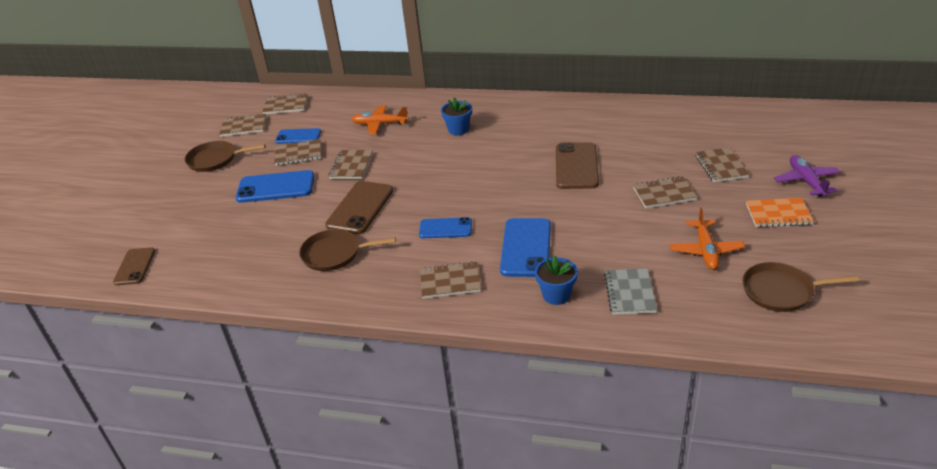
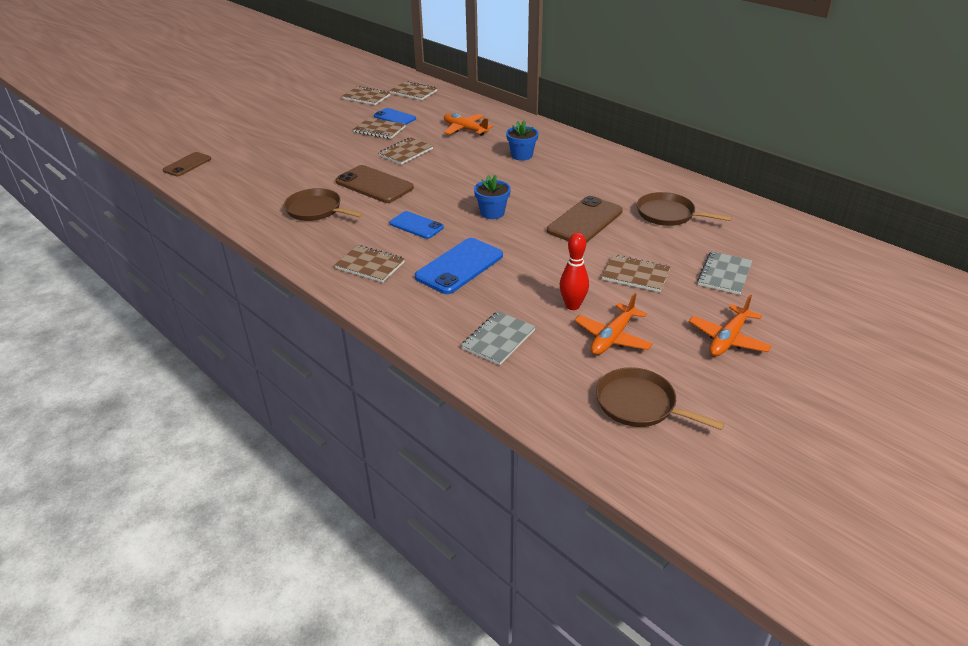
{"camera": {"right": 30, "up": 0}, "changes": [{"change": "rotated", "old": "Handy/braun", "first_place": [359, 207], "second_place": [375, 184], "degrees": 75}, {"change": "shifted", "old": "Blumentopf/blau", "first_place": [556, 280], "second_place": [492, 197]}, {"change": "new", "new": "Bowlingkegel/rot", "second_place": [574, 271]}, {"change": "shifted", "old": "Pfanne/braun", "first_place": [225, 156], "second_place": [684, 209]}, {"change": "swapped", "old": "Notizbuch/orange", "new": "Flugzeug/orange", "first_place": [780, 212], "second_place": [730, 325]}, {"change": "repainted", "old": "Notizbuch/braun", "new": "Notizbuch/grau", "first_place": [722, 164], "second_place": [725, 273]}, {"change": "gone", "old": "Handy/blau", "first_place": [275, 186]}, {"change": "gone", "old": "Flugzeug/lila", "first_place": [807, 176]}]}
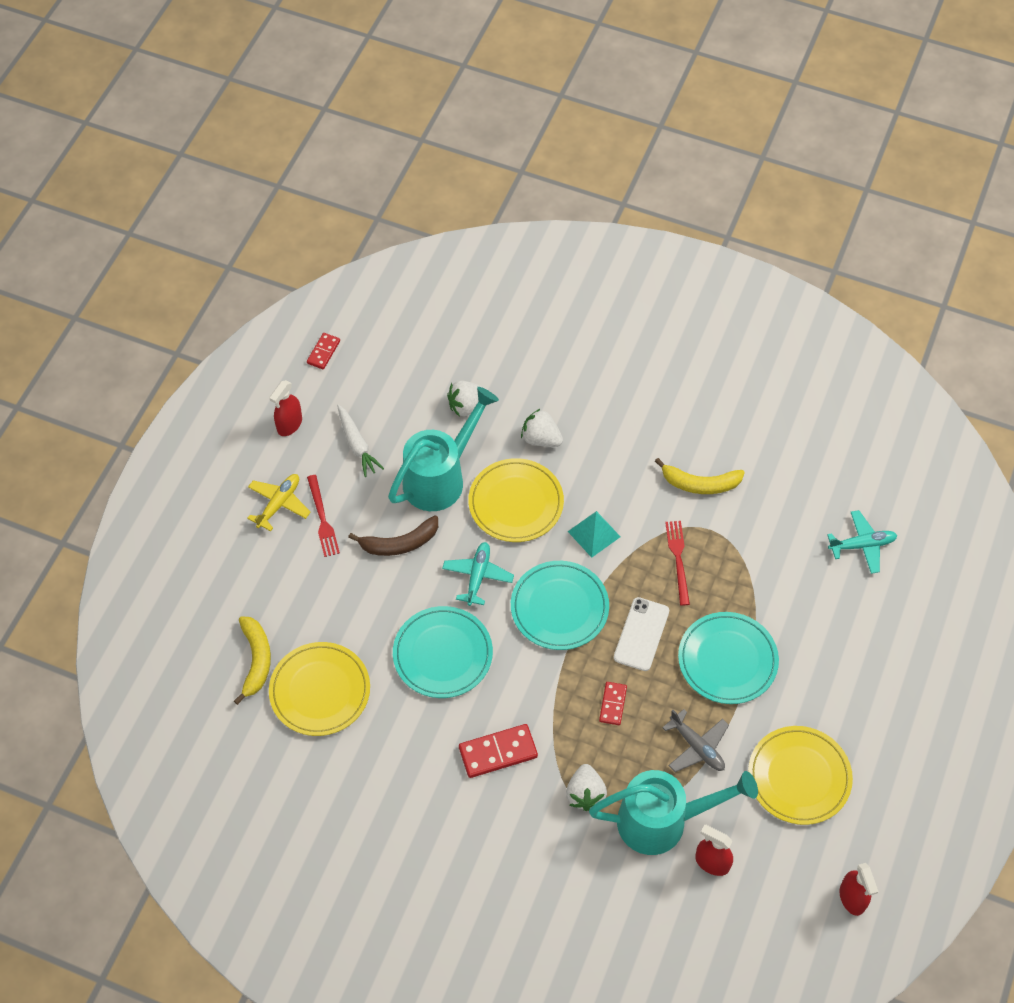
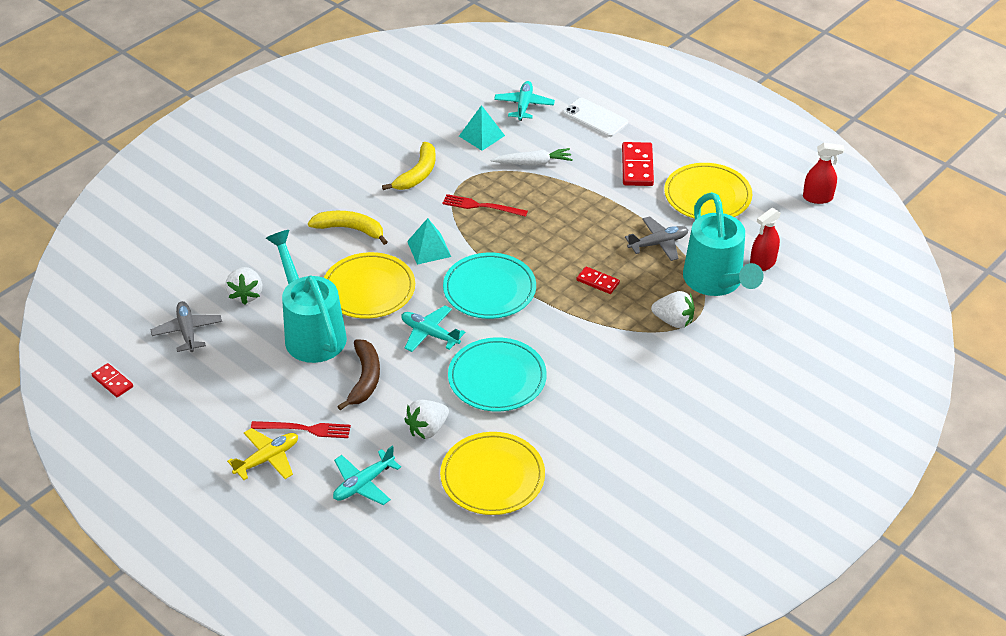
{"camera": {"right": -70, "up": -15}, "changes": [{"change": "new", "new": "Flugzeug/grau", "second_place": [186, 326]}, {"change": "rotated", "old": "Flugzeug/gelb", "first_place": [279, 502], "second_place": [262, 454], "degrees": 90}, {"change": "shifted", "old": "Banane/gelb", "first_place": [252, 660], "second_place": [347, 228]}, {"change": "new", "new": "Flugzeug/türkis", "second_place": [367, 475]}, {"change": "shifted", "old": "Erdbeere/weiß", "first_place": [542, 428], "second_place": [426, 419]}, {"change": "new", "new": "Pyramide/türkis", "second_place": [482, 128]}, {"change": "shifted", "old": "Karotte/weiß", "first_place": [360, 440], "second_place": [531, 157]}, {"change": "shifted", "old": "Handy/weiß", "first_place": [641, 634], "second_place": [595, 117]}, {"change": "shifted", "old": "Dominostein/rot", "first_place": [498, 751], "second_place": [638, 164]}, {"change": "rotated", "old": "Gießkanne/türkis", "first_place": [673, 812], "second_place": [723, 244], "degrees": 150}, {"change": "gone", "old": "Sprühflasche/rot", "first_place": [285, 408]}, {"change": "gone", "old": "Teller/türkis", "first_place": [728, 658]}]}
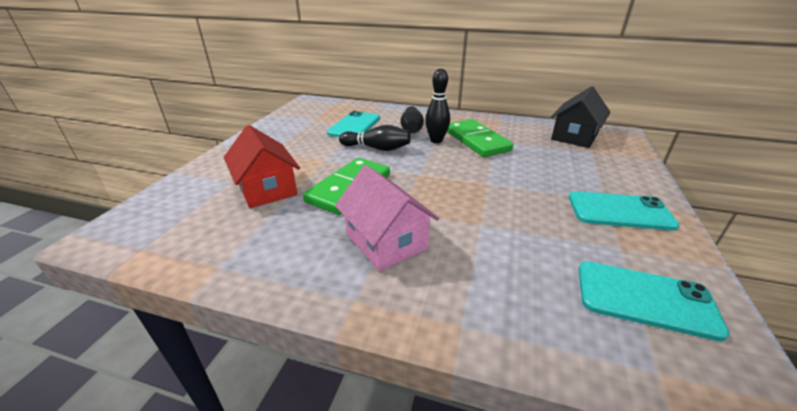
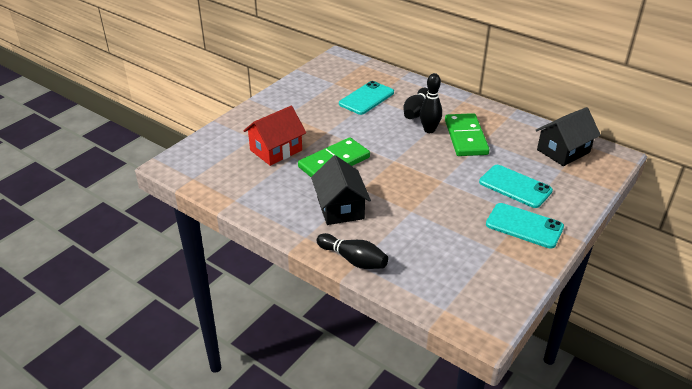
{"camera": {"right": 20, "up": 5}, "changes": [{"change": "rotated", "old": "Haus/rot", "first_place": [262, 166], "second_place": [274, 136], "degrees": 60}, {"change": "repainted", "old": "Haus/rosa", "new": "Haus/schwarz", "first_place": [387, 218], "second_place": [341, 190]}, {"change": "shifted", "old": "Bowlingkegel/schwarz", "first_place": [375, 138], "second_place": [352, 251]}, {"change": "shifted", "old": "Handy/türkis", "first_place": [654, 301], "second_place": [516, 186]}]}
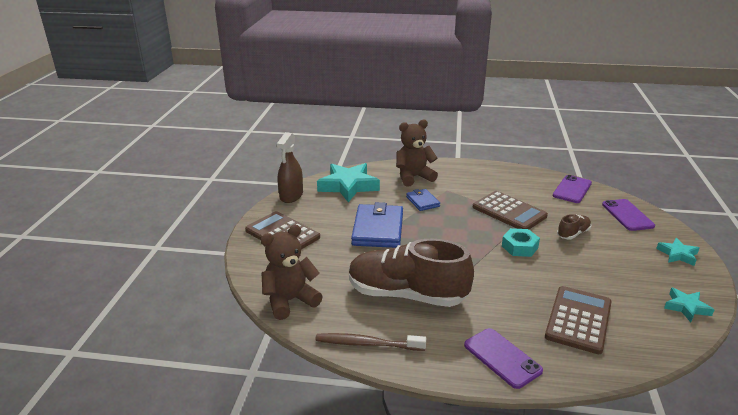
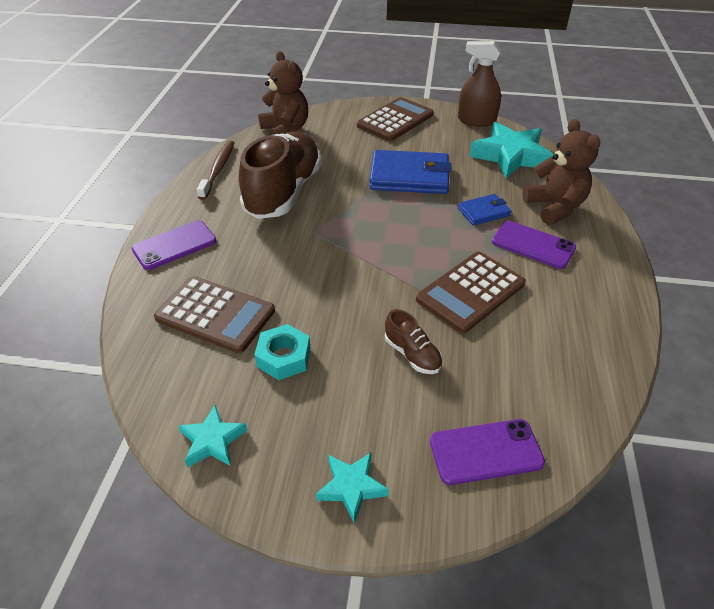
{"camera": {"right": 90, "up": 15}, "changes": [{"change": "shifted", "old": "Sechskantmutter/türkis", "first_place": [521, 242], "second_place": [282, 352]}, {"change": "shifted", "old": "Handy/lila", "first_place": [572, 189], "second_place": [534, 245]}]}
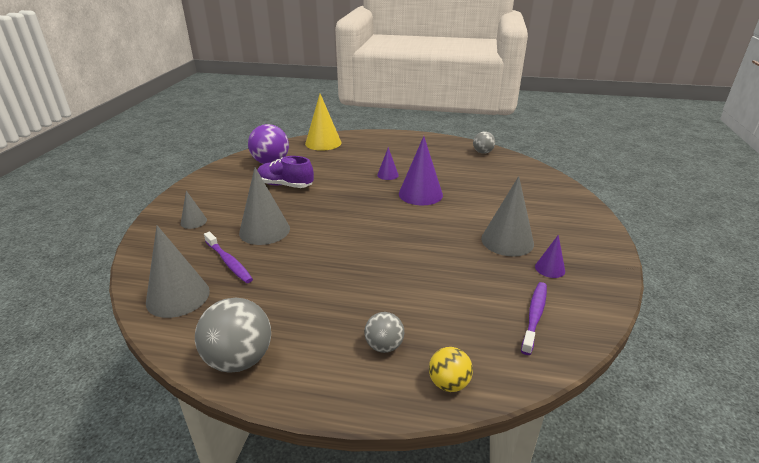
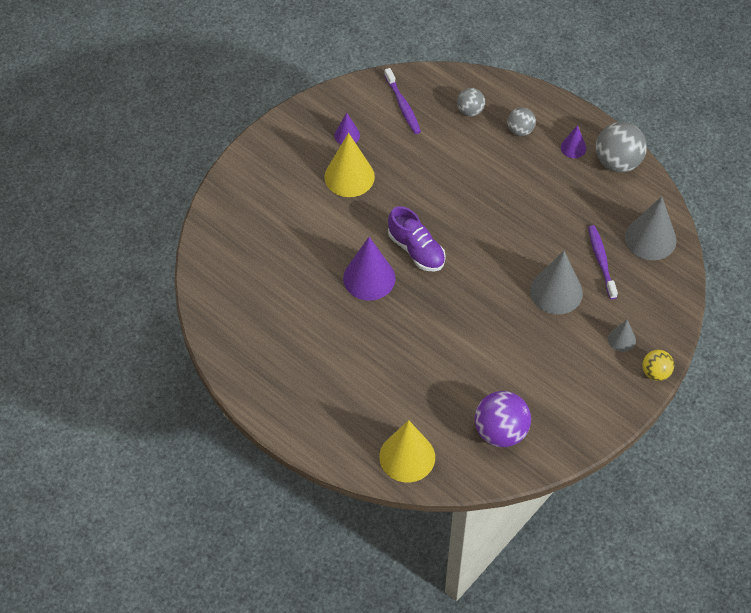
{"camera": {"right": -150, "up": 25}, "changes": [{"change": "repainted", "old": "Kegel/grau", "new": "Kegel/gelb", "first_place": [507, 216], "second_place": [349, 165]}, {"change": "rotated", "old": "Zahnbürste/lila", "first_place": [534, 318], "second_place": [402, 101], "degrees": -75}, {"change": "shifted", "old": "Schuh/lila", "first_place": [285, 172], "second_place": [417, 239]}, {"change": "shifted", "old": "Ball/grau", "first_place": [484, 142], "second_place": [471, 102]}, {"change": "shifted", "old": "Kegel/lila", "first_place": [388, 163], "second_place": [574, 141]}, {"change": "shifted", "old": "Ball/gelb", "first_place": [451, 369], "second_place": [658, 365]}]}
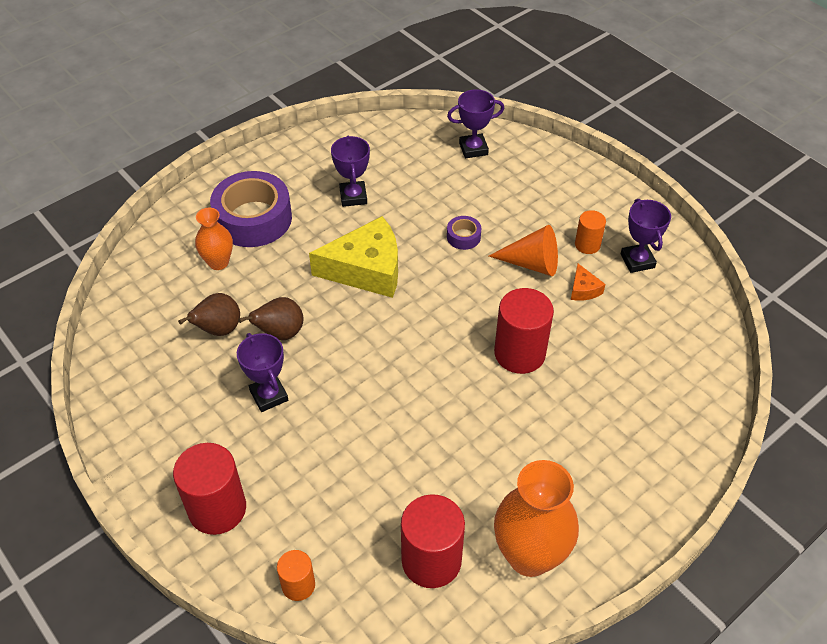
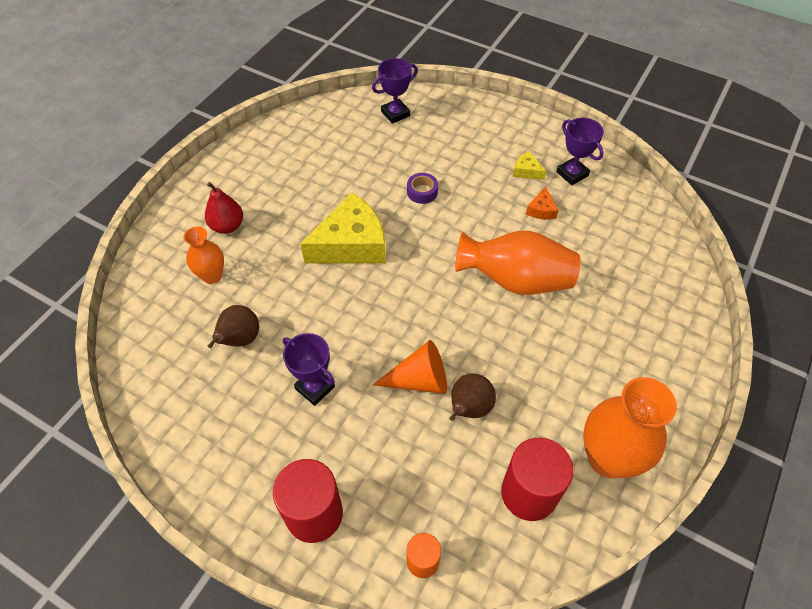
{"camera": {"right": -20, "up": 5}, "changes": [{"change": "swapped", "old": "Klebeband/lila", "new": "Birne/rot", "first_place": [251, 209], "second_place": [224, 208]}, {"change": "shifted", "old": "Kegel/orange", "first_place": [523, 250], "second_place": [410, 367]}, {"change": "shifted", "old": "Birne/braun", "first_place": [271, 318], "second_place": [472, 397]}, {"change": "swapped", "old": "Vollzylinder/rot", "new": "Vase/orange", "first_place": [524, 331], "second_place": [518, 263]}, {"change": "swapped", "old": "Vollzylinder/orange", "new": "Käse/gelb", "first_place": [590, 232], "second_place": [529, 165]}, {"change": "rotated", "old": "Käse/orange", "first_place": [588, 282], "second_place": [542, 202], "degrees": 45}, {"change": "gone", "old": "Pokal/lila", "first_place": [350, 171]}]}
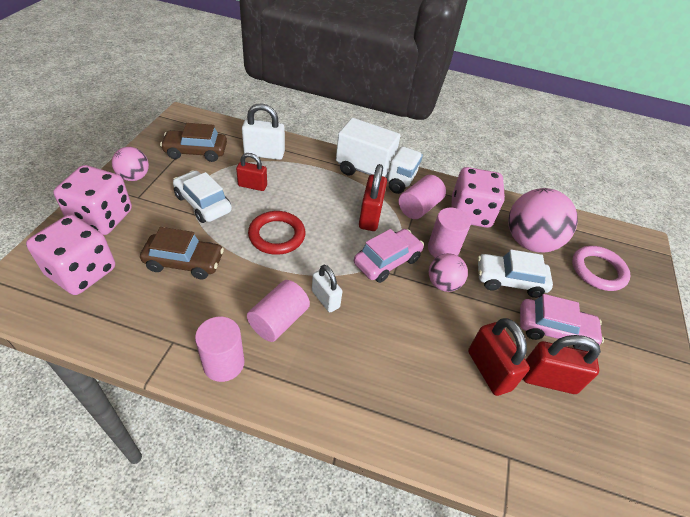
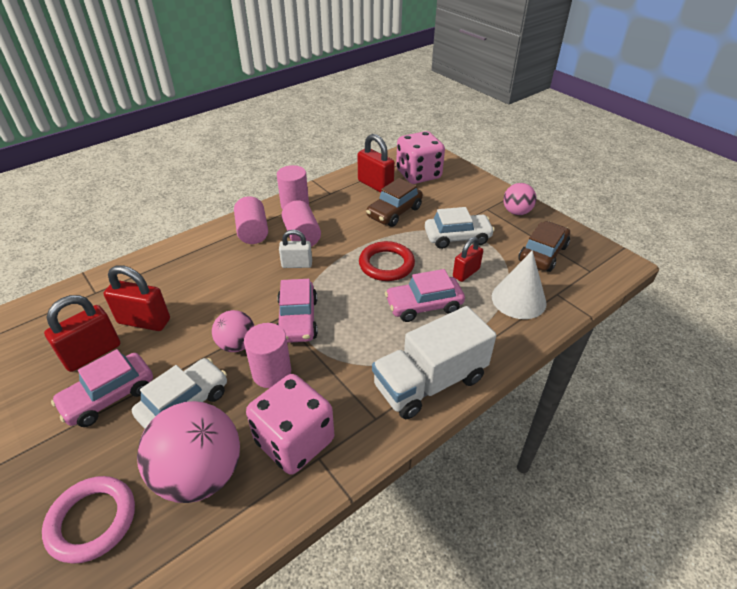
{"camera": {"right": 130, "up": -5}, "changes": [{"change": "shifted", "old": "Vollzylinder/rosa", "first_place": [422, 197], "second_place": [251, 220]}, {"change": "shifted", "old": "Vorhängeschloss/rot", "first_place": [373, 197], "second_place": [376, 163]}, {"change": "new", "new": "Auto/rosa", "second_place": [425, 295]}, {"change": "swapped", "old": "Vorhängeschloss/weiß", "new": "Kegel/weiß", "first_place": [263, 131], "second_place": [519, 284]}, {"change": "gone", "old": "Spielwürfel/rosa", "first_place": [92, 200]}]}
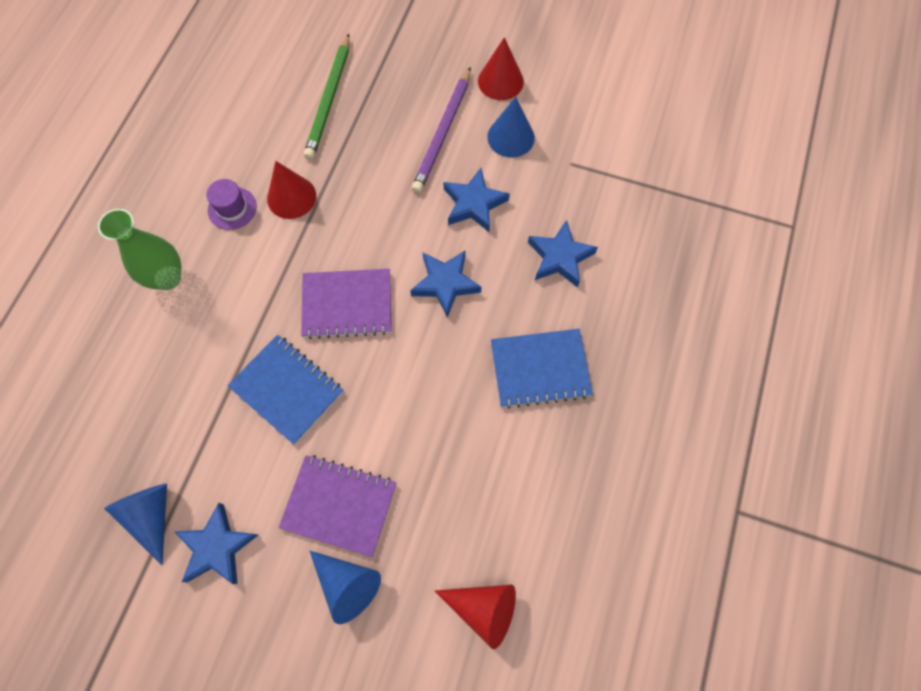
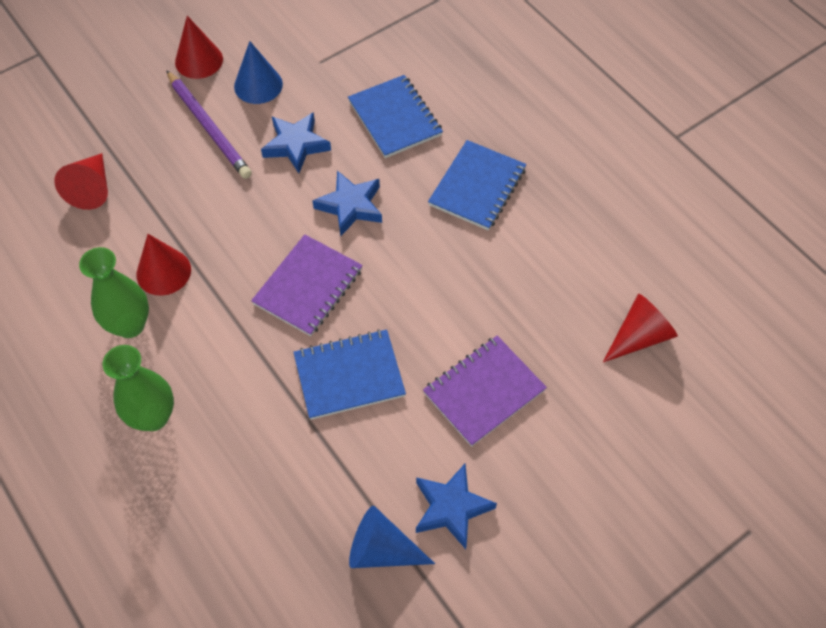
{"camera": {"right": -55, "up": -10}, "changes": [{"change": "swapped", "old": "Bleistift/grün", "new": "Kegel/rot", "first_place": [327, 97], "second_place": [81, 181]}, {"change": "swapped", "old": "Hut/lila", "new": "Vase/grün", "first_place": [231, 204], "second_place": [114, 292]}, {"change": "swapped", "old": "Stern/blau", "new": "Notizbuch/blau", "first_place": [563, 254], "second_place": [395, 116]}, {"change": "gone", "old": "Kegel/blau", "first_place": [345, 587]}]}
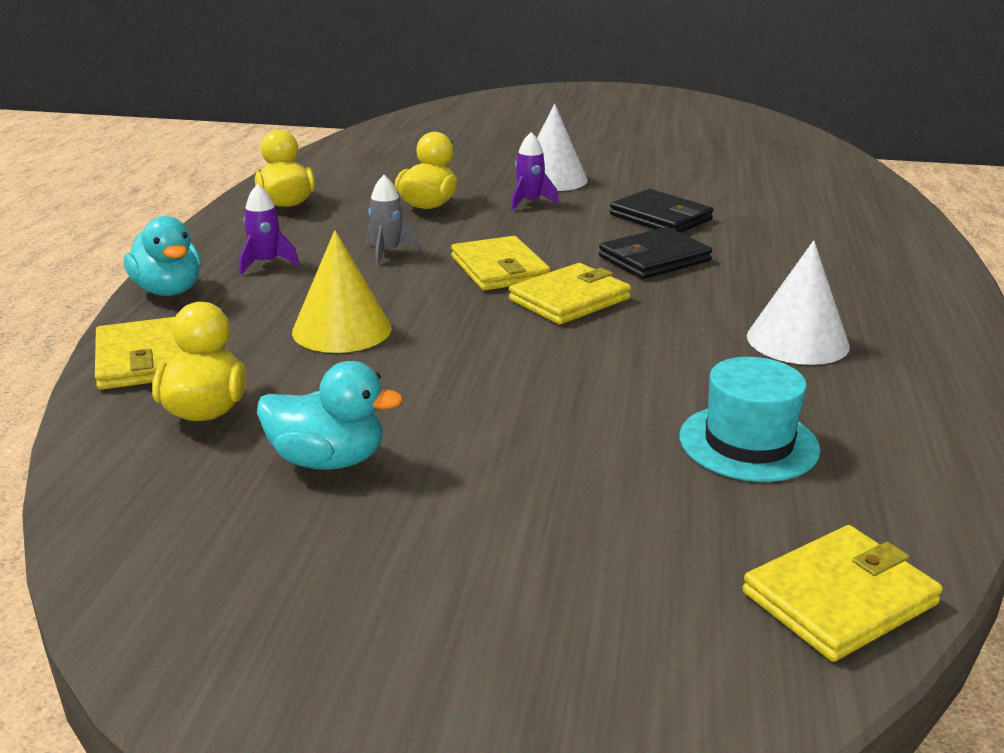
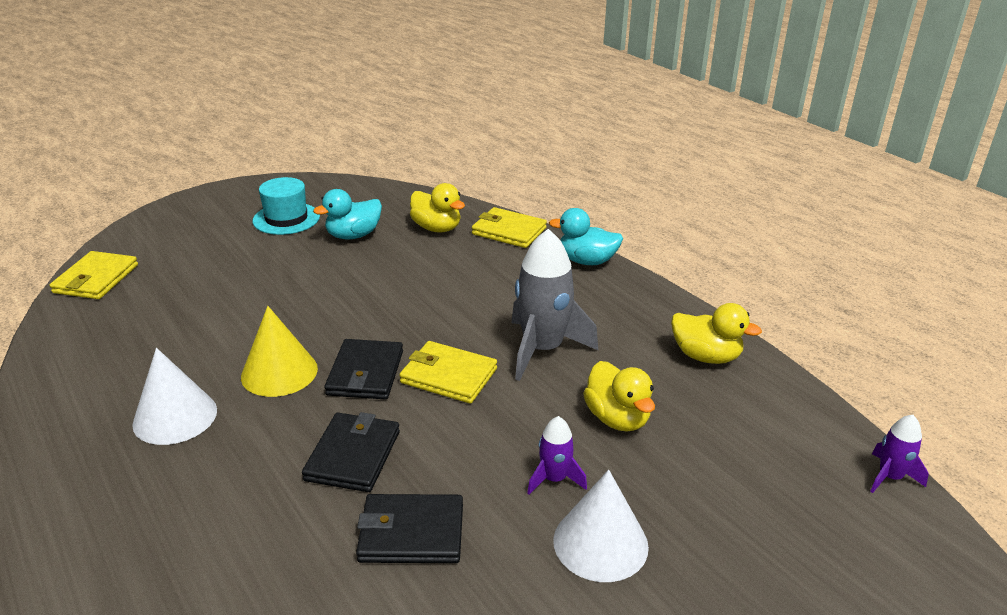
{"camera": {"right": 135, "up": 5}, "changes": [{"change": "shifted", "old": "Kegel/gelb", "first_place": [342, 291], "second_place": [279, 351]}, {"change": "shifted", "old": "Hut/türkis", "first_place": [750, 419], "second_place": [286, 206]}, {"change": "repainted", "old": "Geldbörse/gelb", "new": "Geldbörse/schwarz", "first_place": [570, 294], "second_place": [363, 369]}, {"change": "scaled", "old": "Rakete/grau", "first_place": [392, 220], "second_place": [554, 305], "factor": 2.0}, {"change": "shifted", "old": "Rakete/lila", "first_place": [269, 229], "second_place": [899, 454]}]}
